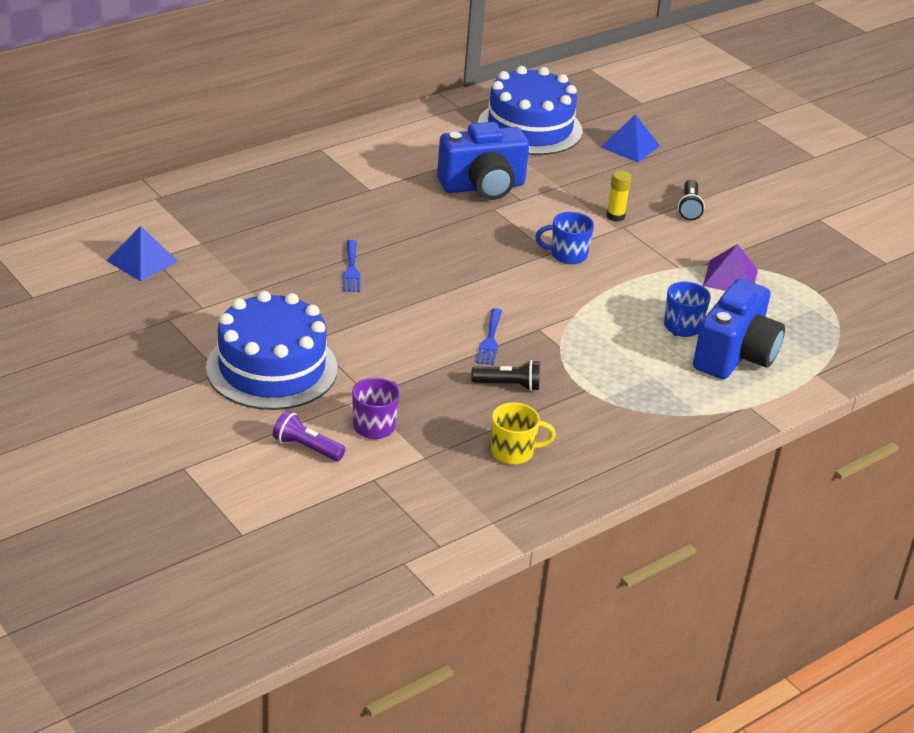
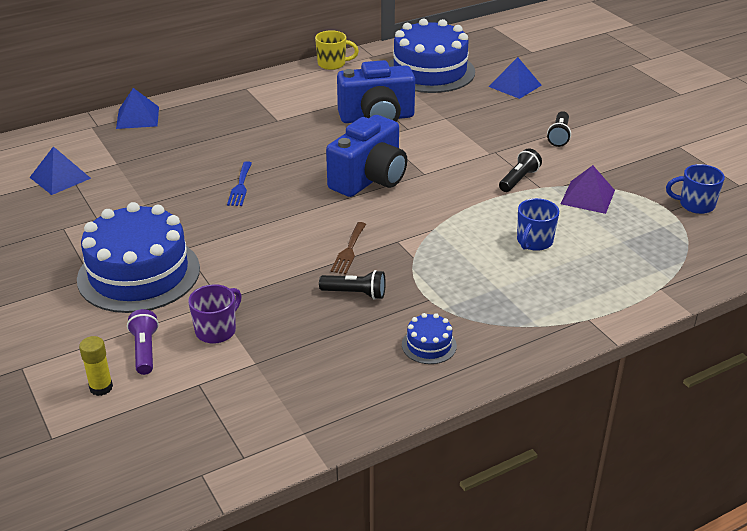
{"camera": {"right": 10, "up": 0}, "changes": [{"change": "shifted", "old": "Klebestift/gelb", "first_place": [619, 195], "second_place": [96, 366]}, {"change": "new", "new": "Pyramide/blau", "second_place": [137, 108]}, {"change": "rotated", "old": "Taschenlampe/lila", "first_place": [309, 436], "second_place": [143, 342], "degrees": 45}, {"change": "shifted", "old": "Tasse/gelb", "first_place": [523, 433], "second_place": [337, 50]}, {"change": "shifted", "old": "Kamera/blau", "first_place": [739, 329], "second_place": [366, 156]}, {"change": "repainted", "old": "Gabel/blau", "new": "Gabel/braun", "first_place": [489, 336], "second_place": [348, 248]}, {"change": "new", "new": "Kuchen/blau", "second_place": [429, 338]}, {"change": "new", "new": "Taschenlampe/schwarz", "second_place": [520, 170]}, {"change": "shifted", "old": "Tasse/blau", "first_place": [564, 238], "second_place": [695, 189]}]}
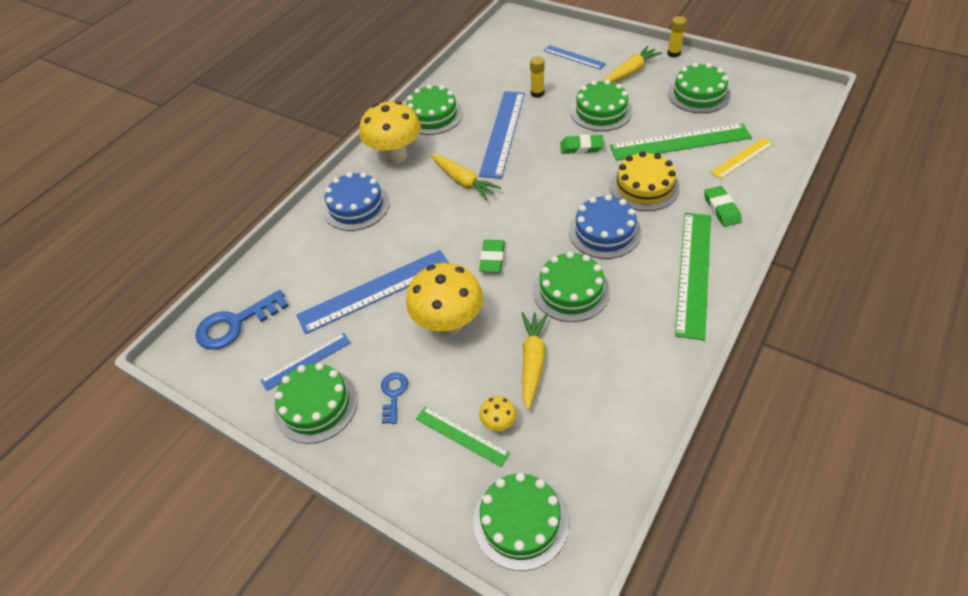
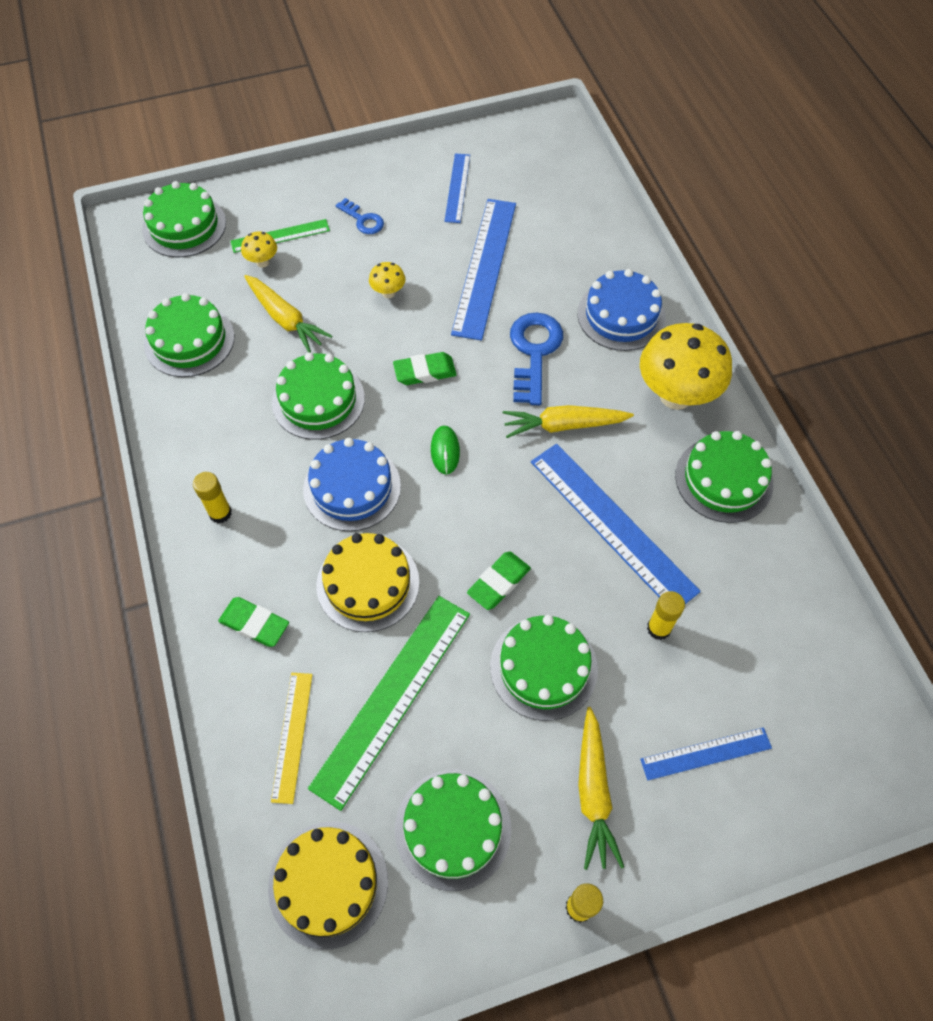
{"camera": {"right": 125, "up": 10}, "changes": [{"change": "shifted", "old": "Kuchen/grün", "first_place": [316, 403], "second_place": [189, 335]}, {"change": "swapped", "old": "Lineal/grün", "new": "Klebestift/gelb", "first_place": [693, 277], "second_place": [212, 497]}, {"change": "new", "new": "Kuchen/gelb", "second_place": [328, 886]}, {"change": "scaled", "old": "Pilz/gelb", "first_place": [444, 299], "second_place": [387, 280], "factor": 0.44}, {"change": "rotated", "old": "Radiergummi/grün", "first_place": [492, 256], "second_place": [425, 368], "degrees": -60}, {"change": "new", "new": "Computermaus/grün", "second_place": [445, 450]}, {"change": "shifted", "old": "Schlüssel/blau", "first_place": [242, 320], "second_place": [536, 359]}]}
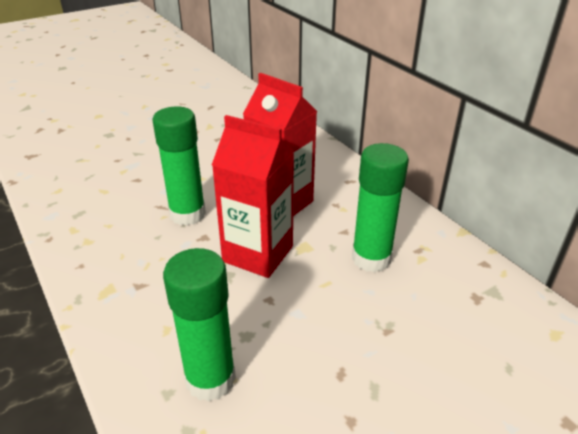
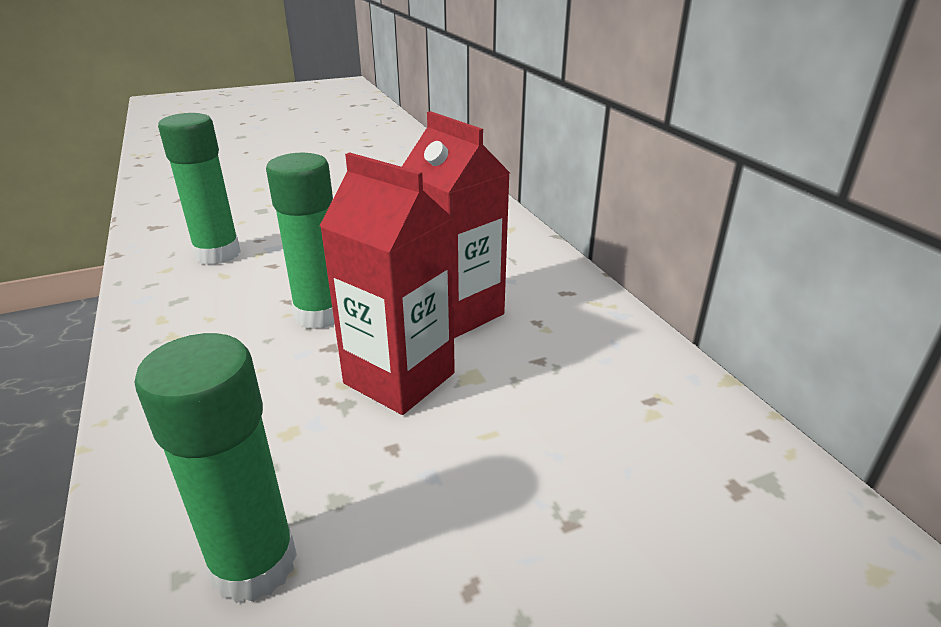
{"camera": {"right": 10, "up": -5}, "changes": [{"change": "shifted", "old": "Klebestift/grün", "first_place": [380, 207], "second_place": [199, 189]}]}
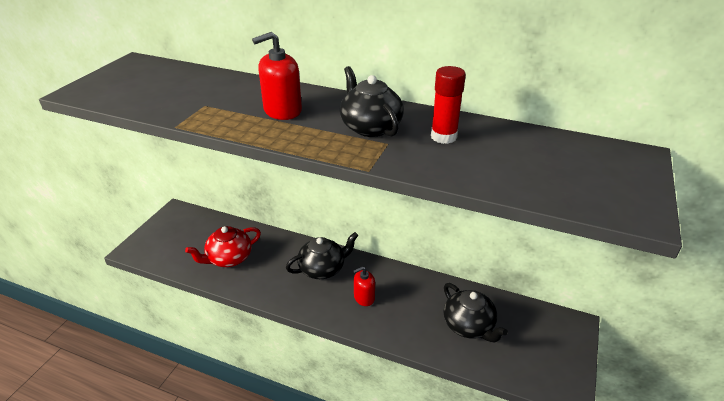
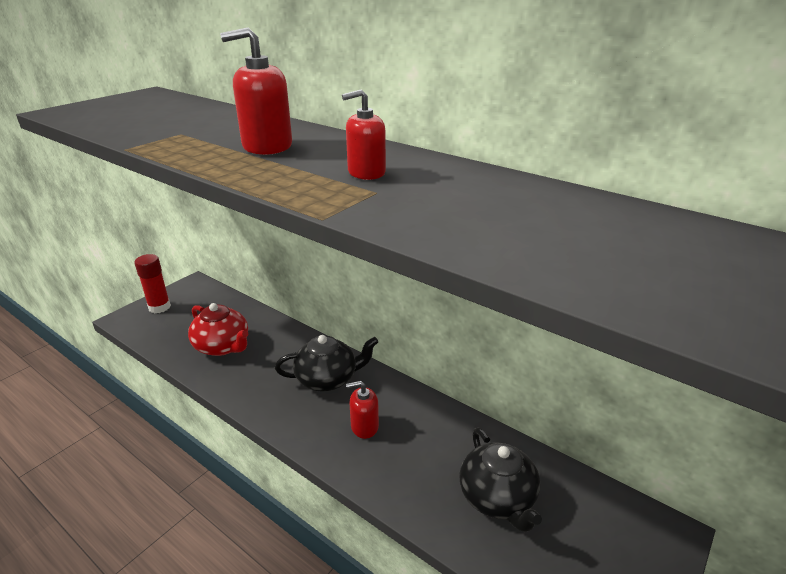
{"camera": {"right": 15, "up": -5}, "changes": [{"change": "shifted", "old": "Klebestift/rot", "first_place": [448, 105], "second_place": [152, 283]}, {"change": "rotated", "old": "Teekanne/rot", "first_place": [223, 246], "second_place": [218, 329], "degrees": -120}, {"change": "swapped", "old": "Teekanne/schwarz", "new": "Seifenspender/rot", "first_place": [372, 101], "second_place": [364, 134]}]}
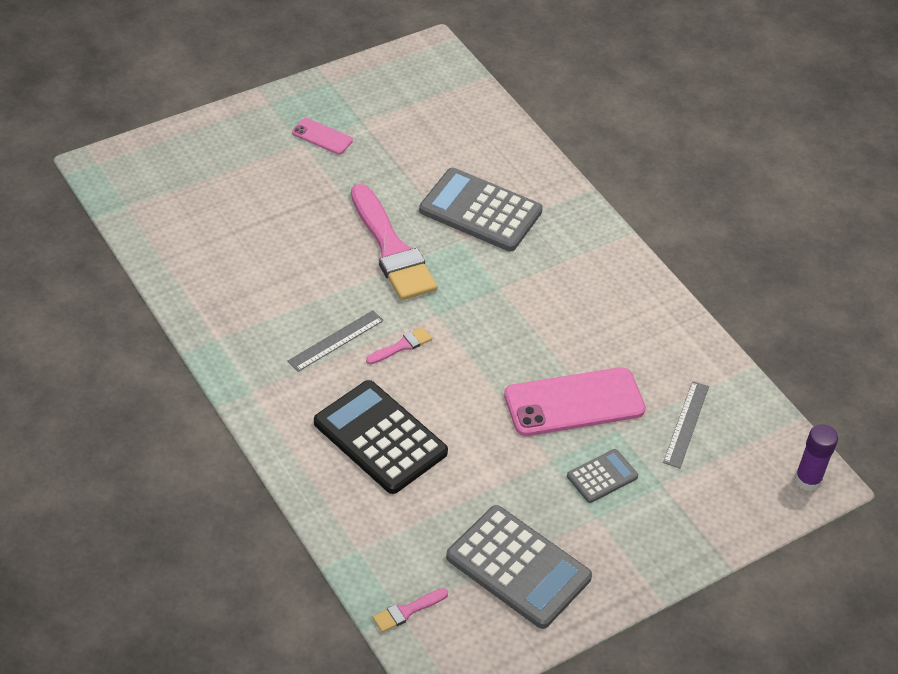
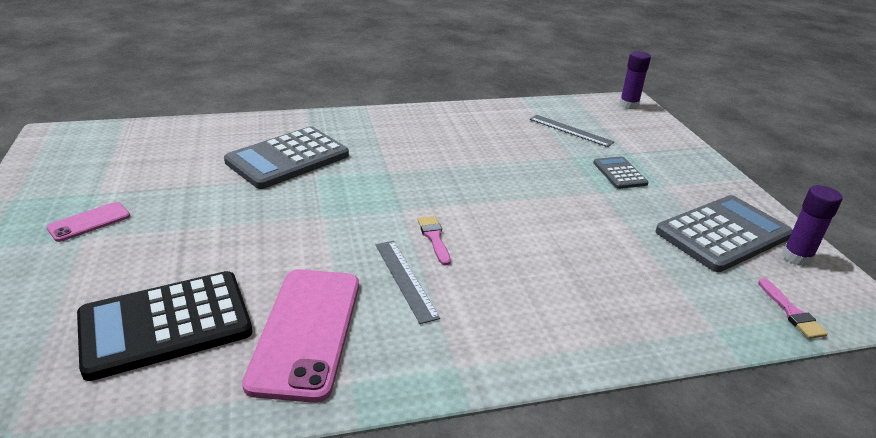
{"camera": {"right": -70, "up": -15}, "changes": [{"change": "shifted", "old": "Taschenrechner/schwarz", "first_place": [381, 437], "second_place": [164, 326]}, {"change": "shifted", "old": "Handy/rosa", "first_place": [575, 401], "second_place": [300, 336]}, {"change": "new", "new": "Klebestift/lila", "second_place": [812, 225]}, {"change": "gone", "old": "Pinsel/rosa", "first_place": [394, 242]}]}
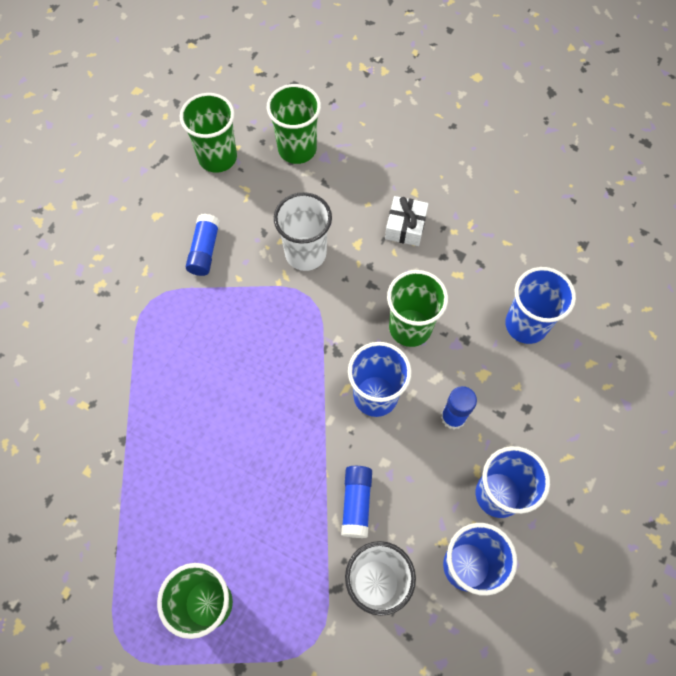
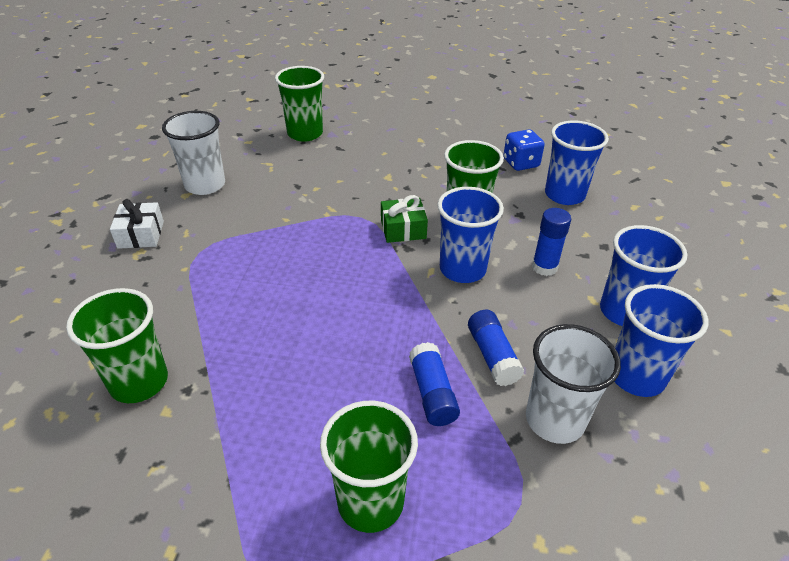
{"camera": {"right": -20, "up": -25}, "changes": [{"change": "shifted", "old": "Becher/grün", "first_place": [208, 133], "second_place": [117, 345]}, {"change": "shifted", "old": "Geschenk/weiß", "first_place": [406, 221], "second_place": [137, 224]}, {"change": "shifted", "old": "Becher/weiß", "first_place": [303, 231], "second_place": [193, 153]}, {"change": "new", "new": "Geschenk/grün", "second_place": [404, 219]}, {"change": "shifted", "old": "Klebestift/blau", "first_place": [203, 245], "second_place": [434, 384]}, {"change": "new", "new": "Spielwürfel/blau", "second_place": [524, 150]}]}
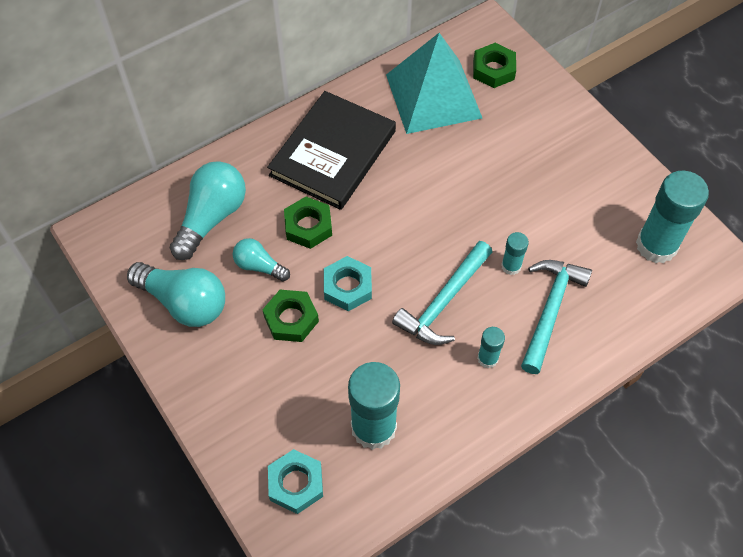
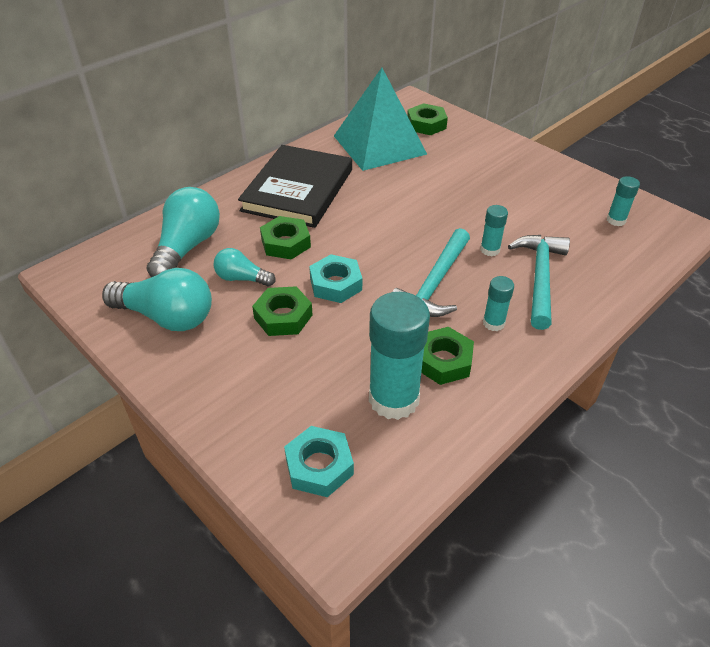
{"camera": {"right": -10, "up": -15}, "changes": [{"change": "new", "new": "Sechskantmutter/grün", "second_place": [447, 356]}, {"change": "scaled", "old": "Klebestift/türkis", "first_place": [672, 217], "second_place": [623, 201], "factor": 0.48}]}
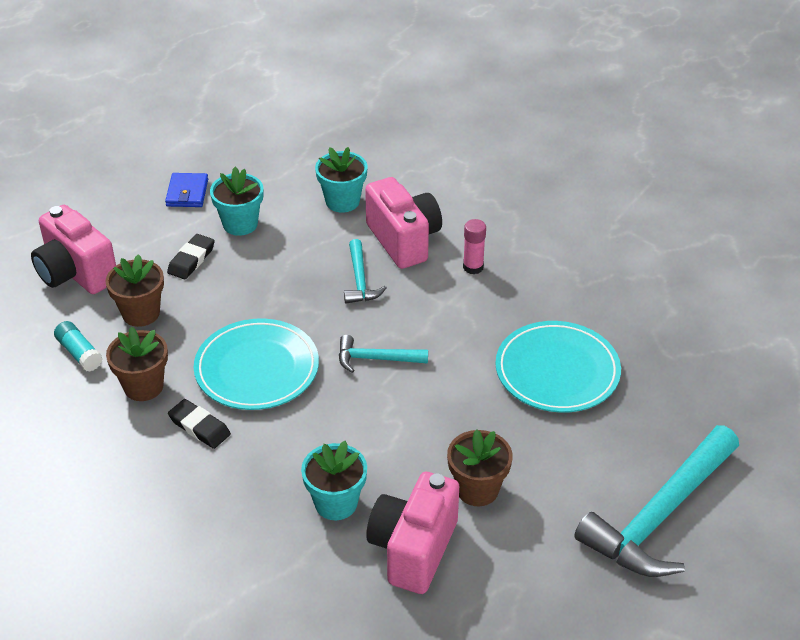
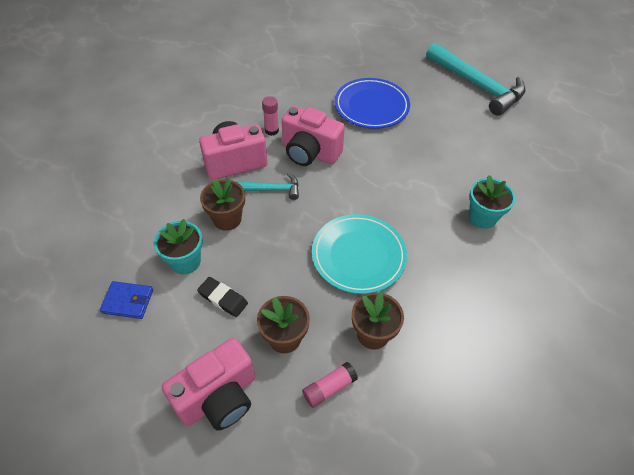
{"camera": {"right": -85, "up": 10}, "changes": [{"change": "shifted", "old": "Blumentopf/braun", "first_place": [480, 467], "second_place": [222, 204]}, {"change": "shifted", "old": "Kamera/rosa", "first_place": [412, 533], "second_place": [313, 136]}, {"change": "repainted", "old": "Klebestift/türkis", "new": "Klebestift/rosa", "first_place": [78, 346], "second_place": [330, 385]}, {"change": "repainted", "old": "Teller/türkis", "new": "Teller/blau", "first_place": [558, 367], "second_place": [372, 103]}, {"change": "gone", "old": "Radiergummi/schwarz", "first_place": [199, 424]}, {"change": "gone", "old": "Blumentopf/türkis", "first_place": [341, 180]}, {"change": "gone", "old": "Hammer/türkis", "first_place": [383, 354]}]}
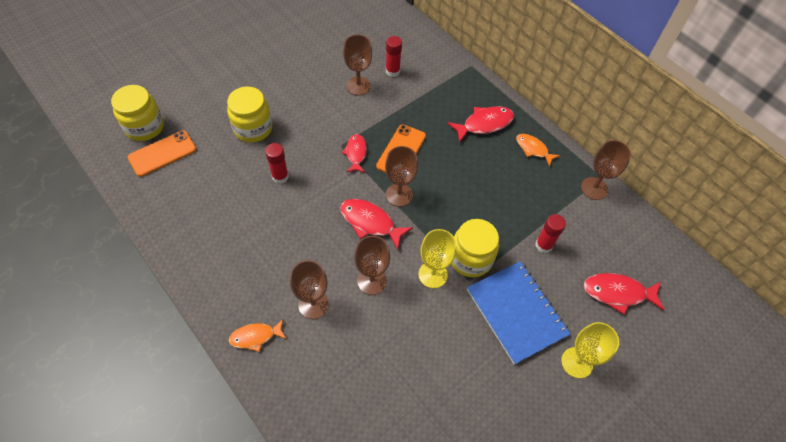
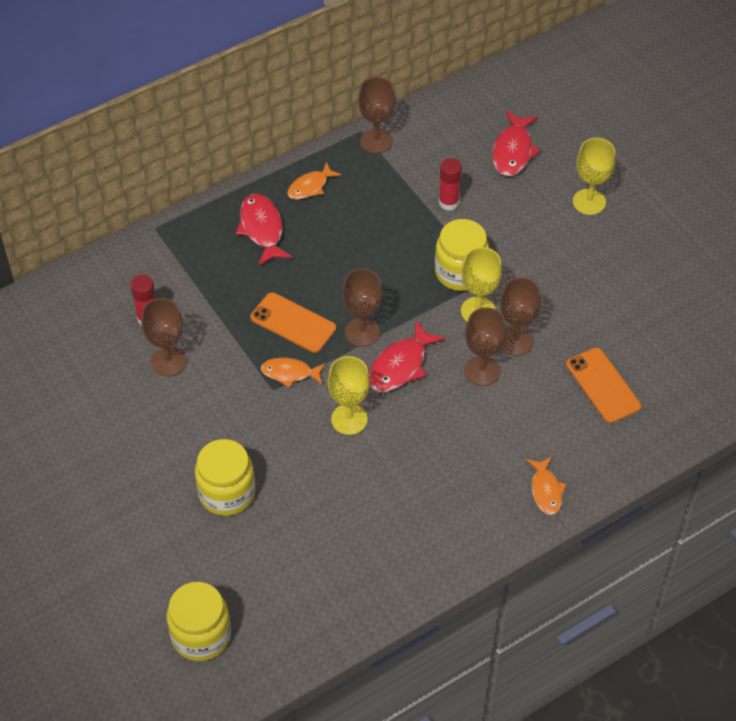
{"camera": {"right": -80, "up": -5}, "changes": [{"change": "repainted", "old": "Fisch/rot", "new": "Fisch/orange", "first_place": [354, 153], "second_place": [293, 373]}, {"change": "new", "new": "Kelch/gelb", "second_place": [349, 395]}, {"change": "shifted", "old": "Kelch/braun", "first_place": [309, 289], "second_place": [520, 316]}, {"change": "shifted", "old": "Handy/orange", "first_place": [161, 153], "second_place": [603, 385]}, {"change": "gone", "old": "Klebestift/rot", "first_place": [277, 163]}, {"change": "gone", "old": "Notizbuch/blau", "first_place": [519, 313]}]}
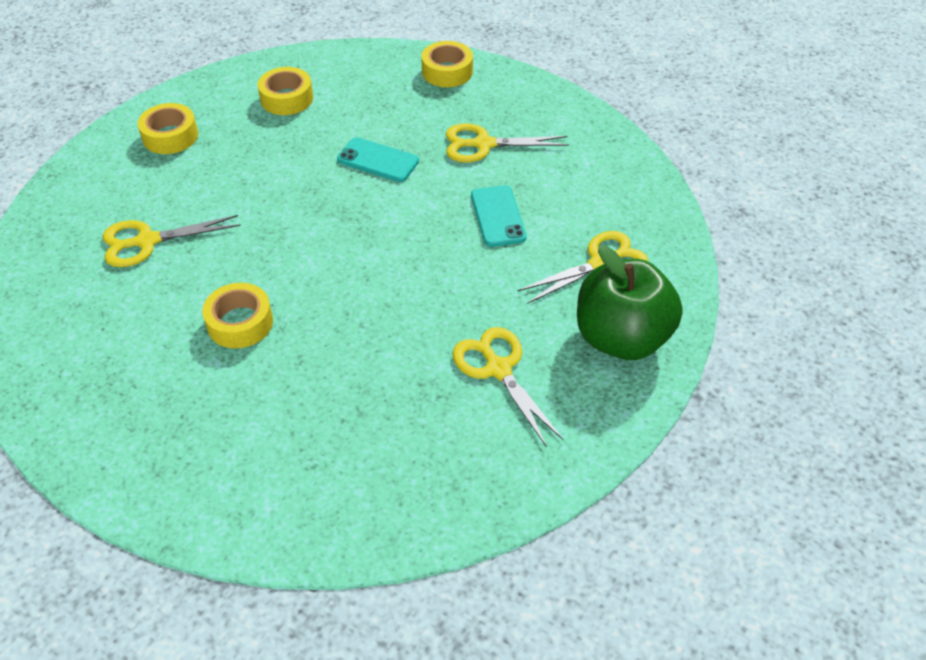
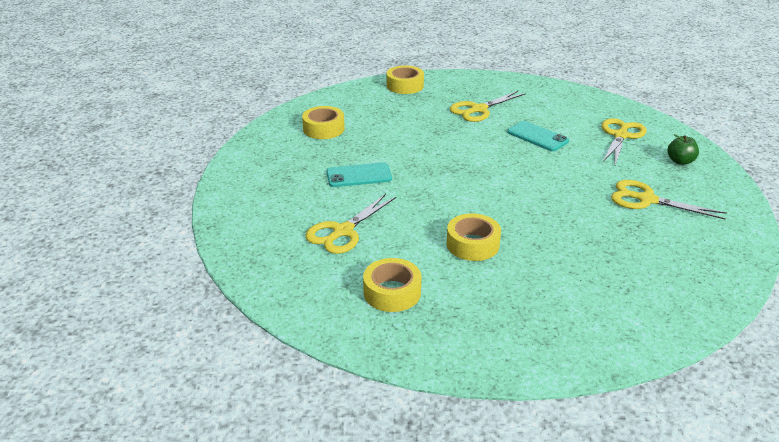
{"camera": {"right": -35, "up": -15}, "changes": [{"change": "shifted", "old": "Handy/türkis", "first_place": [378, 159], "second_place": [359, 175]}, {"change": "shifted", "old": "Klebeband/gelb", "first_place": [167, 128], "second_place": [392, 285]}, {"change": "scaled", "old": "Apfel/grün", "first_place": [630, 302], "second_place": [683, 149], "factor": 0.43}]}
